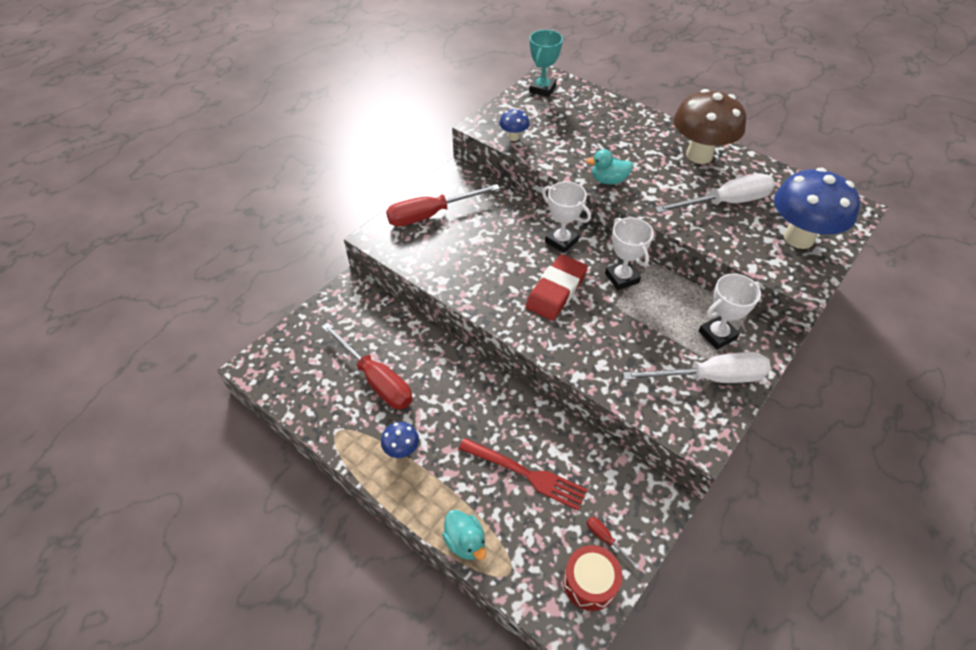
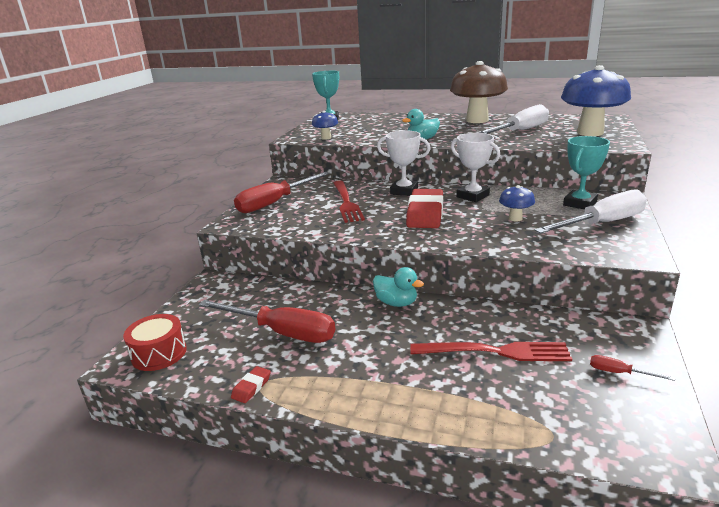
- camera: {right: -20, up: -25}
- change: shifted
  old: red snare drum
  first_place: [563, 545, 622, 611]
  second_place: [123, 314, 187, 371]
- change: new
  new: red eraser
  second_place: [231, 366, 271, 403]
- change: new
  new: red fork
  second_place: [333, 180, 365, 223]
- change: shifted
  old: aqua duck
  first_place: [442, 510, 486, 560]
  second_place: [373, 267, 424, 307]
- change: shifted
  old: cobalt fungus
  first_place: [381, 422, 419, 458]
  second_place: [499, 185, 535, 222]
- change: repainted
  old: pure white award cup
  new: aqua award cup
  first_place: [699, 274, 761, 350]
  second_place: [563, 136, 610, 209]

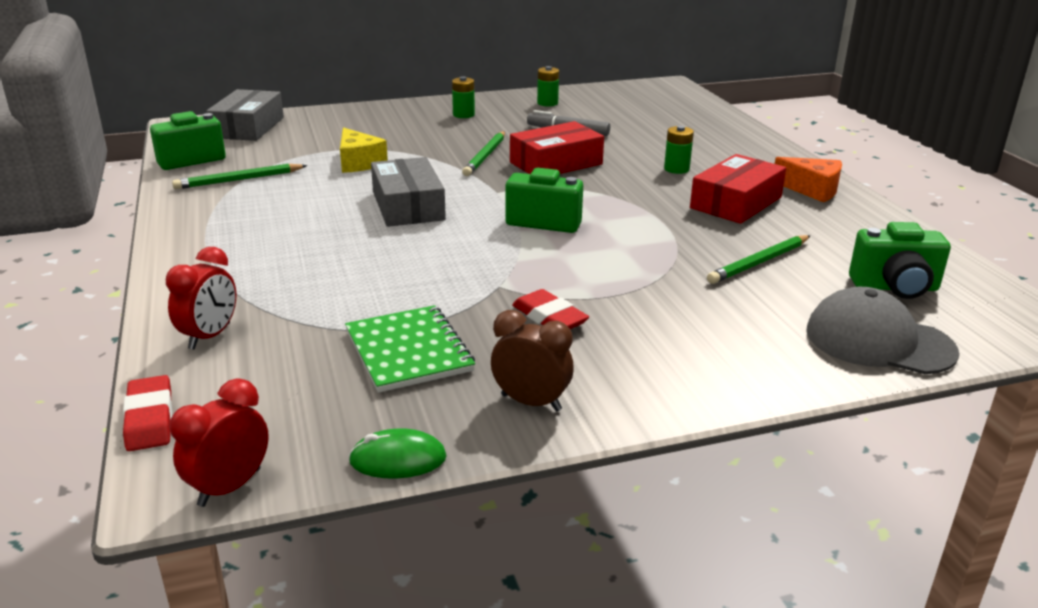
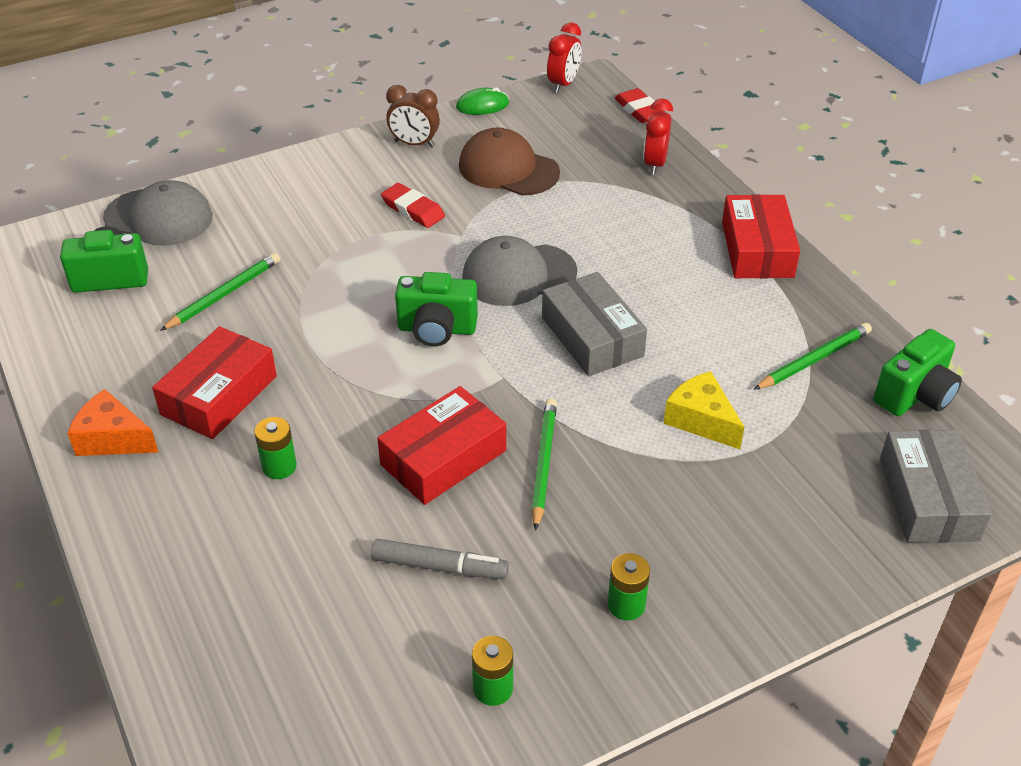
- camera: {right: 170, up: 15}
- change: swapped
  old: emerald exercise book
  new: dark brown cap
  first_place: [345, 305, 475, 393]
  second_place: [459, 127, 560, 196]
- change: new
  new: grey cap
  second_place: [462, 236, 577, 306]
- change: new
  new: red box
  second_place: [722, 194, 800, 278]

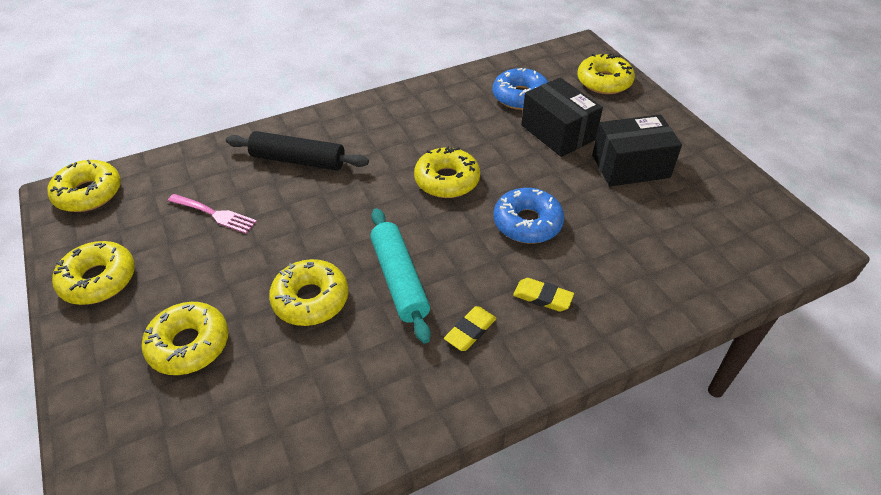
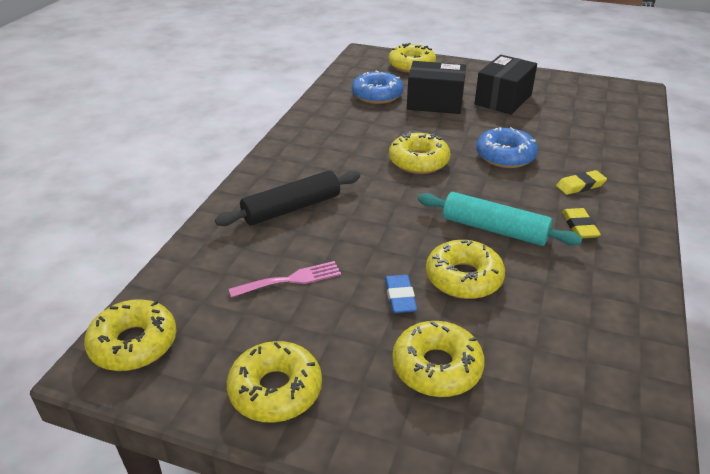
- camera: {right: -45, up: -10}
- change: new
  new: cobalt eraser
  second_place: [385, 275, 417, 313]

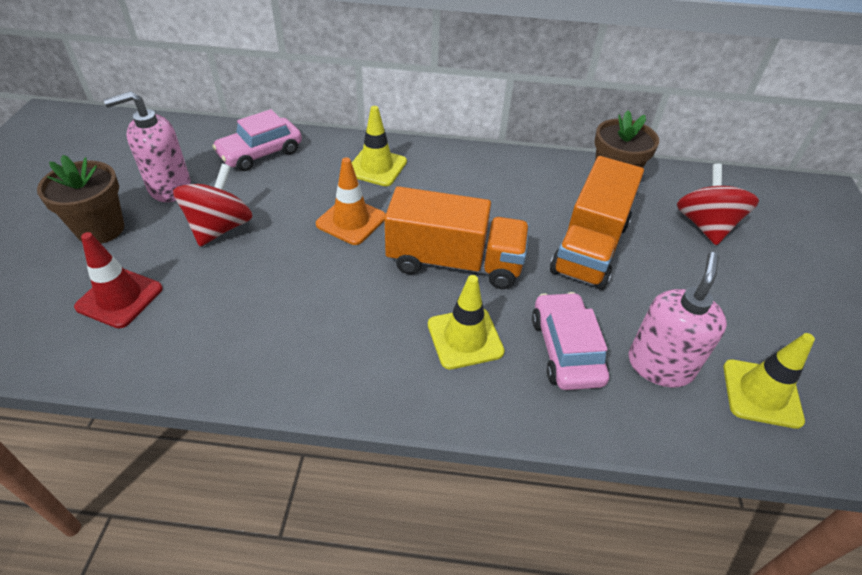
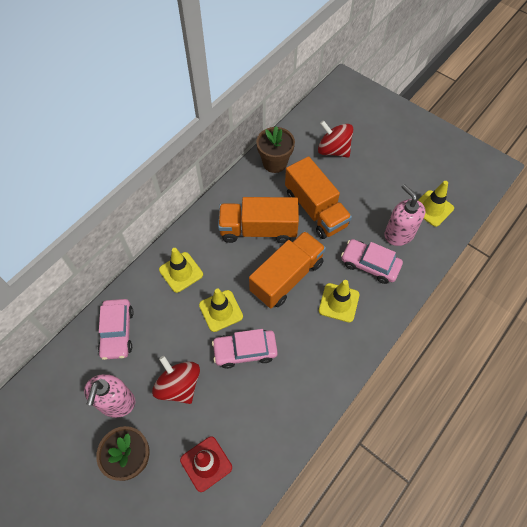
- camera: {right: -55, up: 15}
- change: repainted
  old: bright orange traffic cone
  new: yellow traffic cone
  first_place: [316, 157, 386, 245]
  second_place: [199, 289, 243, 332]
- change: new
  new: rose-pink automobile
  second_place: [212, 329, 278, 369]
- change: new
  new: bright orange toy truck
  second_place: [218, 197, 299, 243]

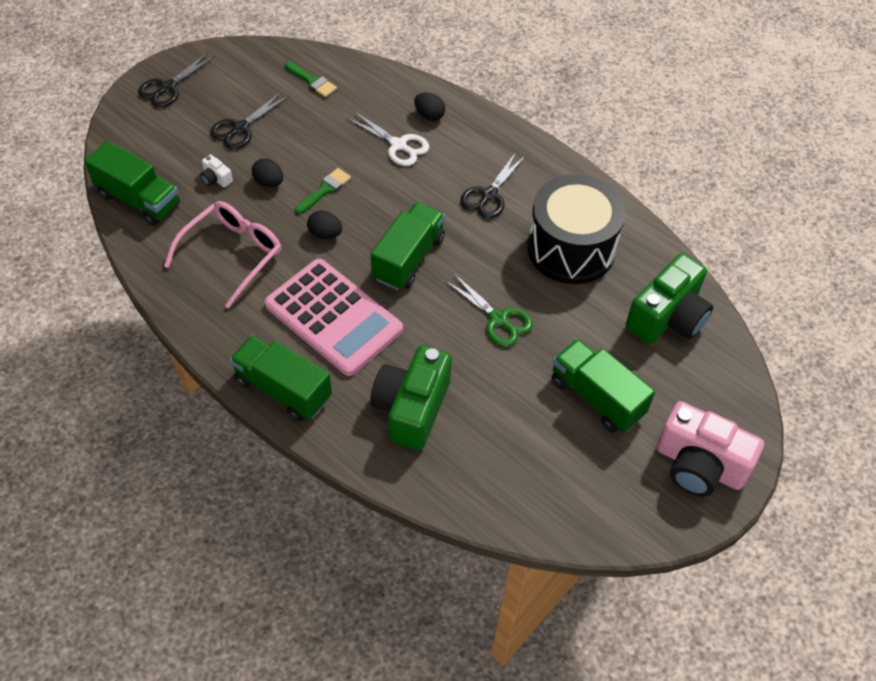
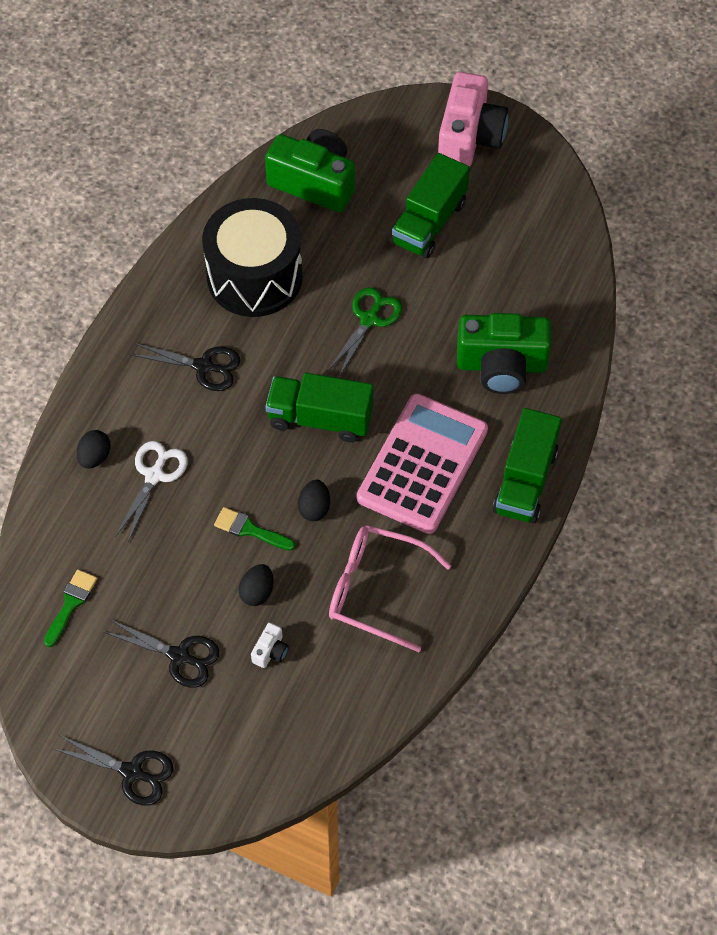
- camera: {right: -105, up: 5}
- change: gone
  old: emerald toy truck
  first_place: [84, 141, 180, 226]

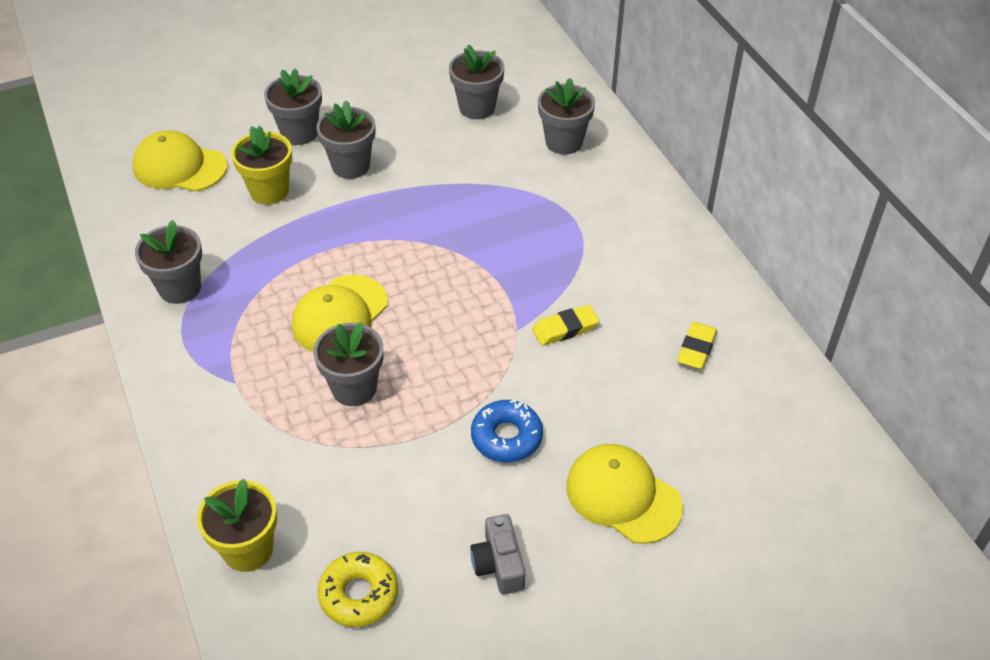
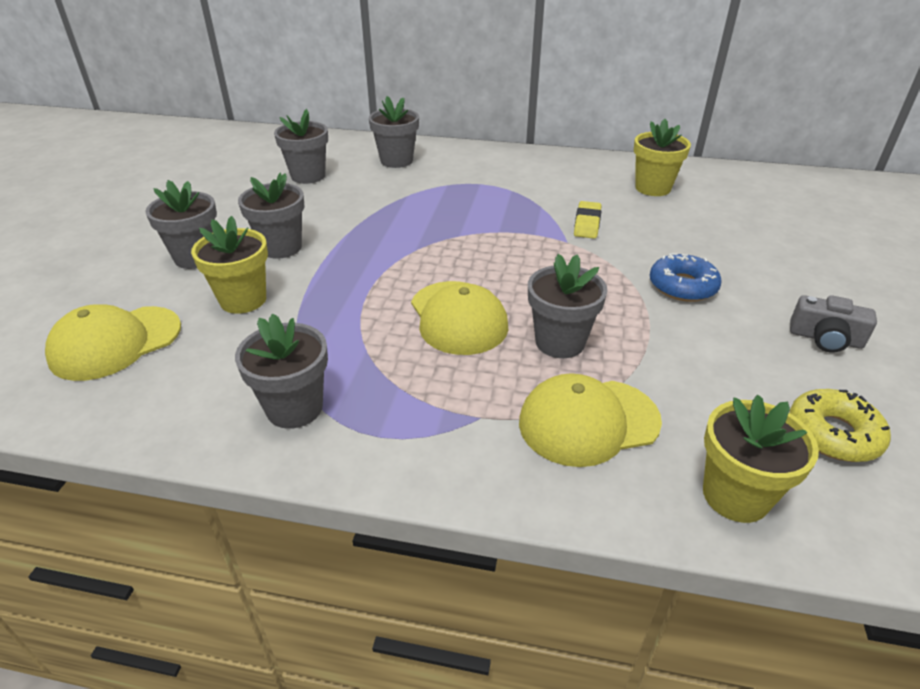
- camera: {right: -55, up: -10}
- change: shifted
  old: yellow cap
  first_place: [566, 444, 683, 544]
  second_place: [519, 373, 662, 467]
- change: swapped
  old: yellow eraser
  new: yellow plant pot
  first_place: [677, 322, 717, 369]
  second_place: [634, 119, 691, 196]

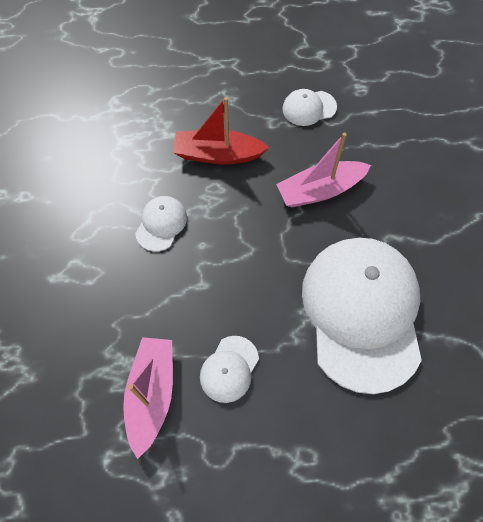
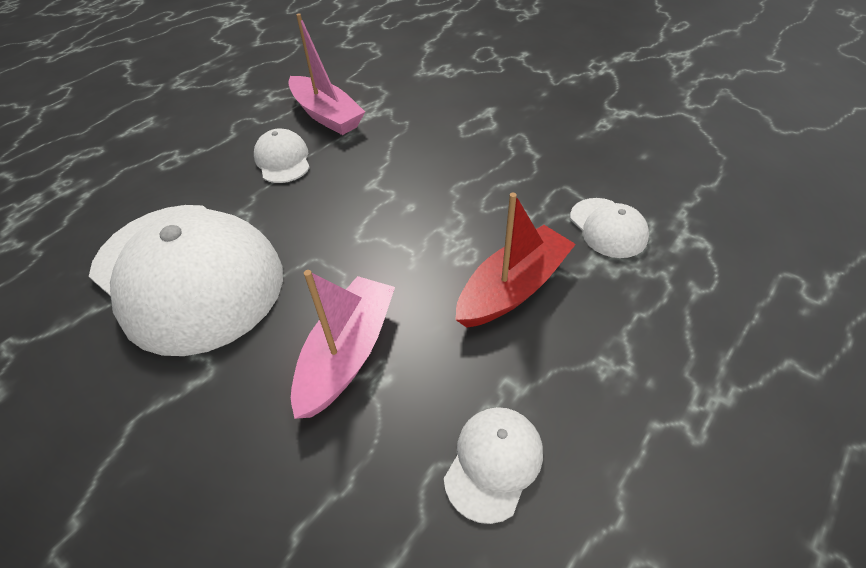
- camera: {right: 135, up: -15}
- change: shifted
  old: pure white cap
  first_place: [135, 196, 187, 251]
  second_place: [570, 198, 649, 258]

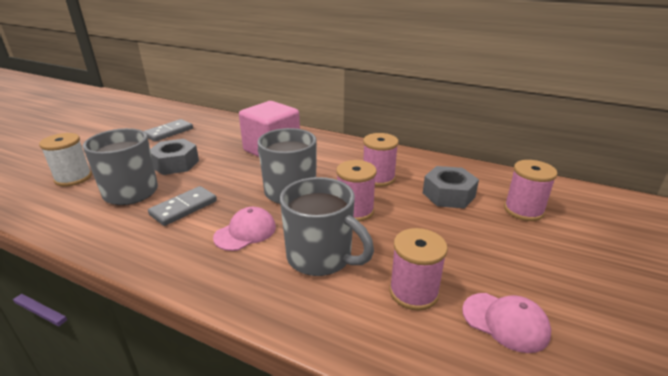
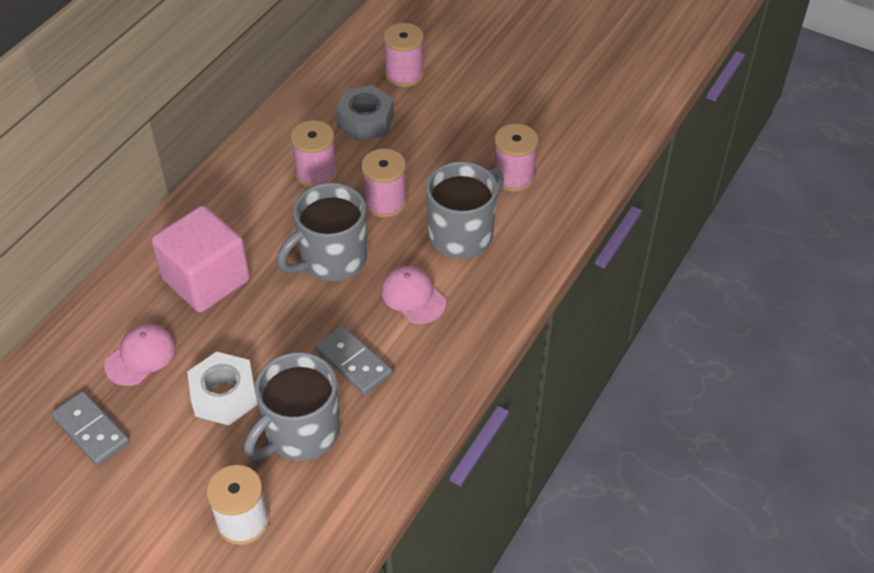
- camera: {right: -85, up: 20}
- change: shifted
  old: rose-pink cap
  first_place: [462, 293, 551, 353]
  second_place: [104, 324, 176, 386]
- change: repainted
  old: grey hex nut
  new: pure white hex nut
  first_place: [150, 139, 199, 175]
  second_place: [187, 351, 258, 425]

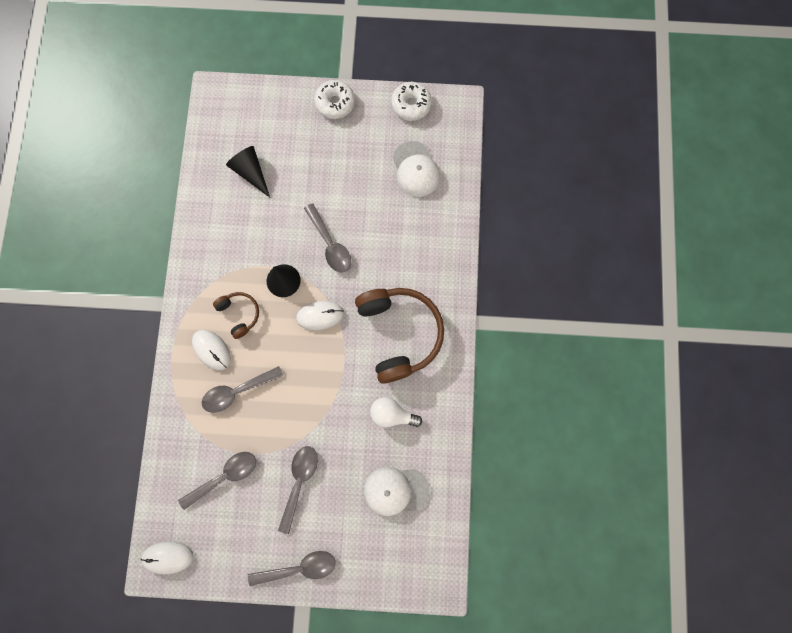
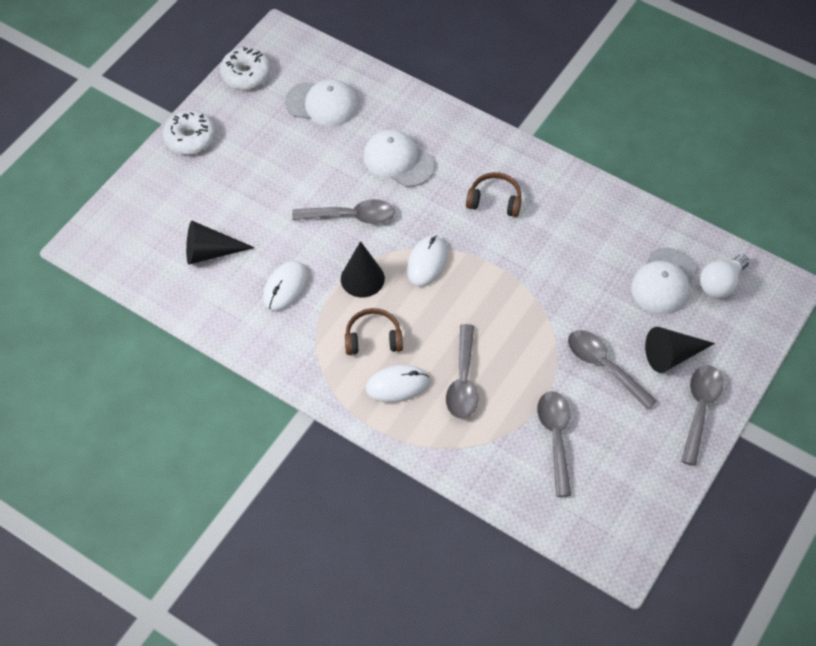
- camera: {right: -60, up: -20}
- change: shifted
  old: pure white mouse
  first_place: [141, 541, 194, 574]
  second_place: [263, 261, 308, 311]
- change: new
  new: pure white cap
  second_place: [364, 130, 435, 187]
- change: scaled
  old: dark brown headphones
  first_place: [355, 288, 444, 384]
  second_place: [466, 172, 522, 217]
  factor: 0.49
- change: new
  new: jet-black cone shape
  second_place: [645, 327, 715, 373]
- change: shifted
  old: pure white bulb
  first_place: [370, 397, 422, 428]
  second_place: [700, 254, 749, 298]

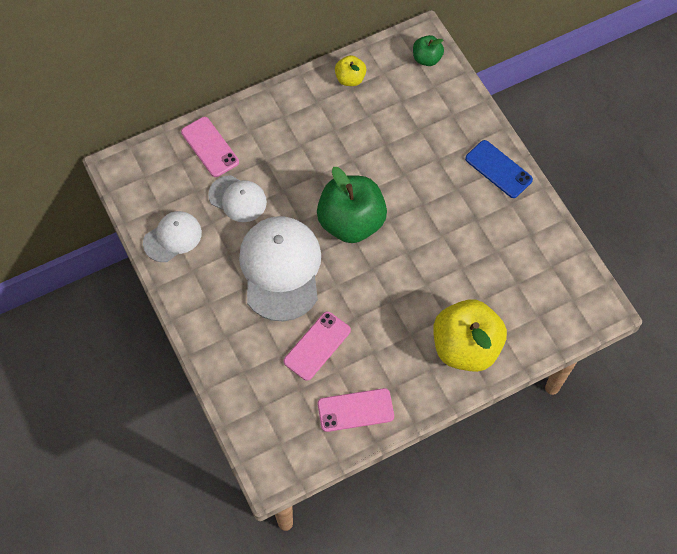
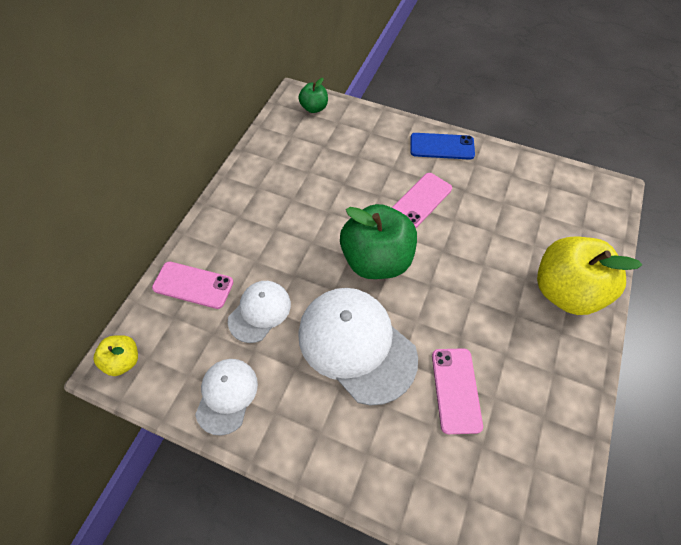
- camera: {right: -40, up: -5}
- change: shifted
  old: yellow apple fruit
  first_place: [335, 55, 366, 86]
  second_place: [94, 335, 138, 376]
- change: rotated
  old: pure white cap
  first_place: [208, 175, 267, 222]
  second_place: [228, 281, 291, 343]
  degrees: -45
- change: shifted
  old: rose-pink mobile phone
  first_place: [318, 388, 394, 432]
  second_place: [392, 173, 452, 228]

